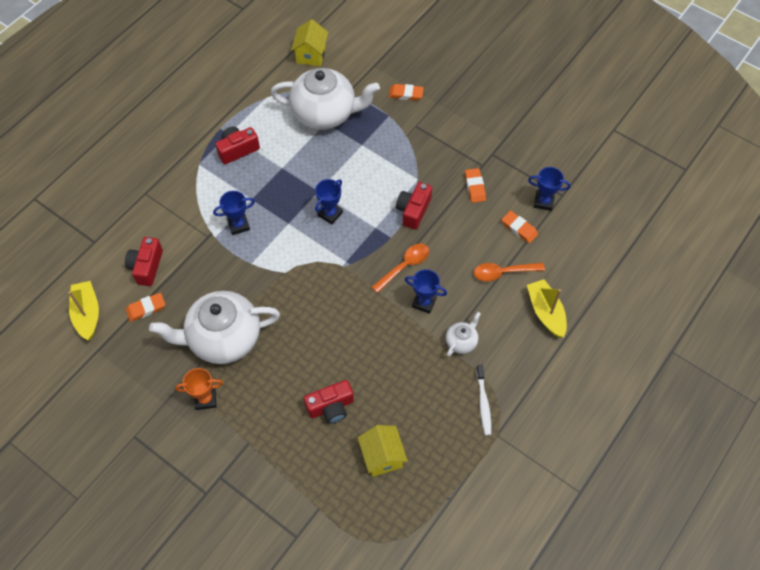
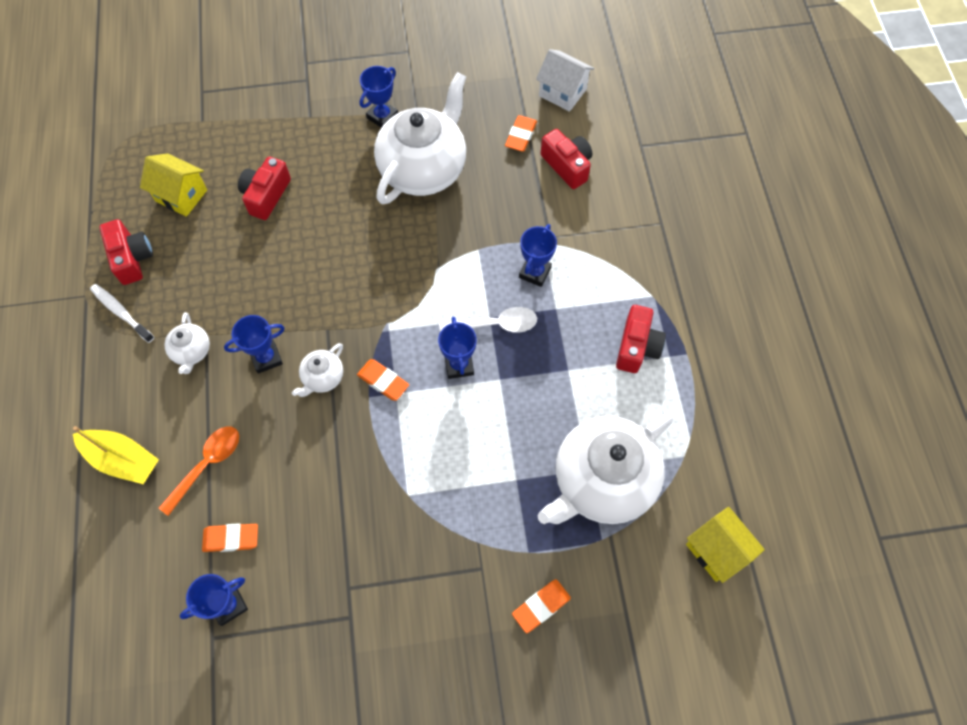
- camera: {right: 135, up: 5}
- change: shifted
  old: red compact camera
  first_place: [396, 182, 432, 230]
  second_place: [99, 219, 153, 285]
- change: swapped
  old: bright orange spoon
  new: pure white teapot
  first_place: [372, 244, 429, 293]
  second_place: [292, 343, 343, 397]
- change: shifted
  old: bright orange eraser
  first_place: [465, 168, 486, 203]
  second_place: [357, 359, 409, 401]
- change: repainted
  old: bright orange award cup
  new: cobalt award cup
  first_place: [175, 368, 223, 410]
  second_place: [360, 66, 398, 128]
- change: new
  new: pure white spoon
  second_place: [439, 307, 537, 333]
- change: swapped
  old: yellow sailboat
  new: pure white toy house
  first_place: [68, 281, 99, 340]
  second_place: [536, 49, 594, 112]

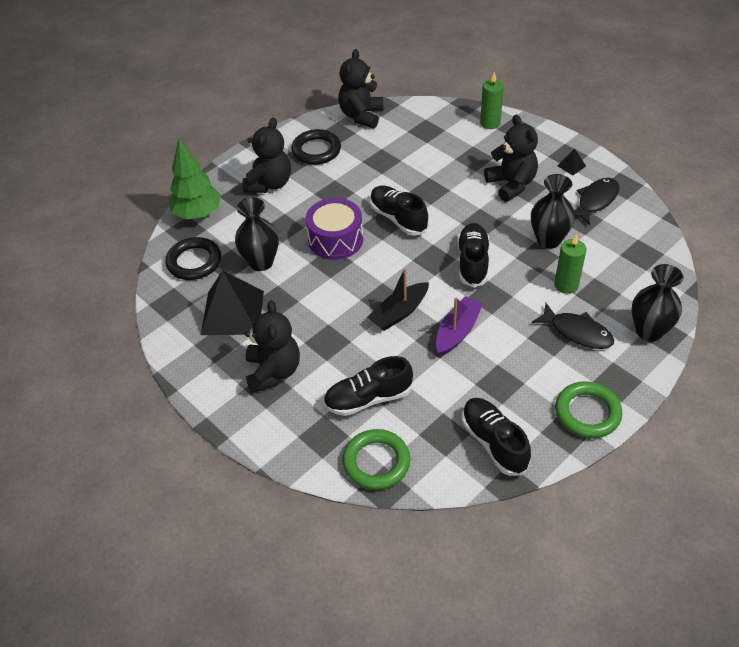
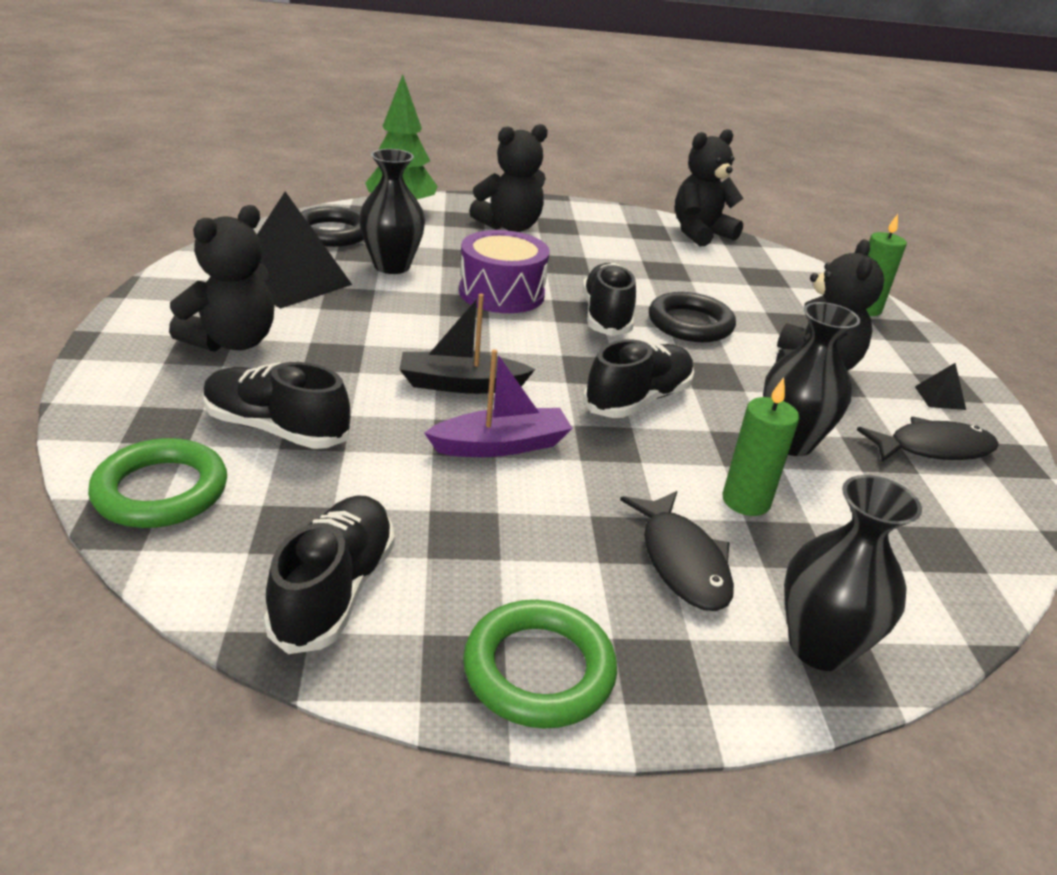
- camera: {right: 35, up: -15}
- change: shifted
  old: jet-black hoop
  first_place: [291, 129, 341, 165]
  second_place: [649, 292, 736, 342]

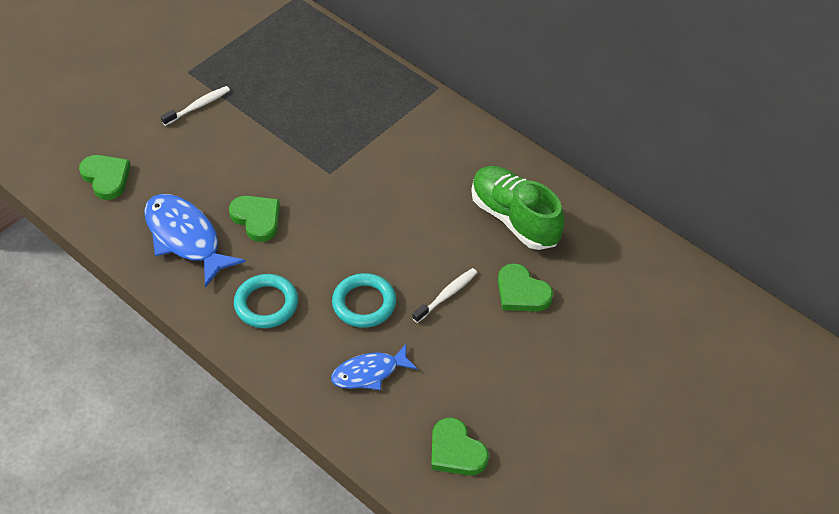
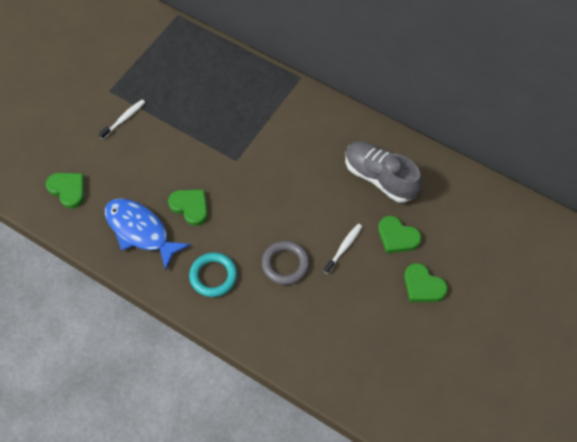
- camera: {right: -10, up: 10}
- change: repainted
  old: aqua hoop
  new: grey hoop
  first_place: [332, 273, 396, 328]
  second_place: [262, 241, 309, 285]
- change: repainted
  old: emerald shoe
  new: grey shoe
  first_place: [471, 166, 565, 250]
  second_place: [345, 141, 422, 203]
- change: shifted
  old: emerald love heart
  first_place: [431, 417, 489, 476]
  second_place: [404, 263, 448, 302]
- change: gone
  old: cobalt toy fish
  first_place: [331, 344, 417, 390]

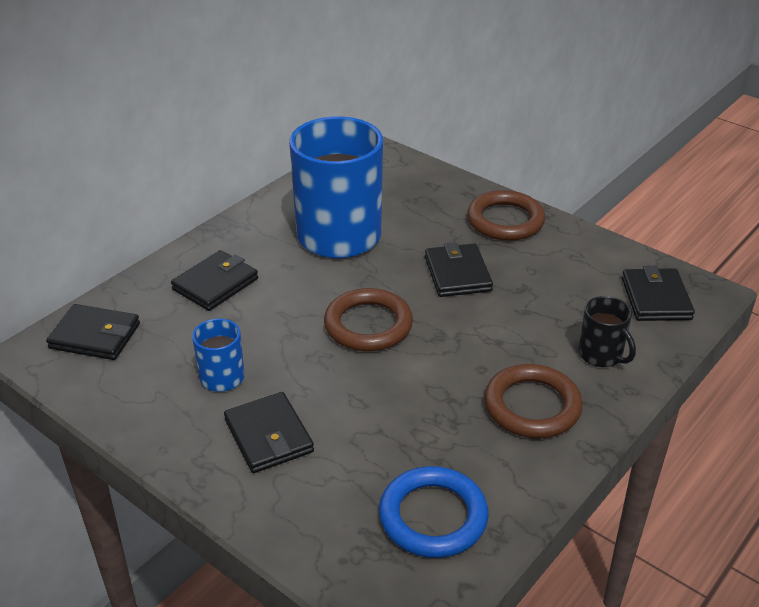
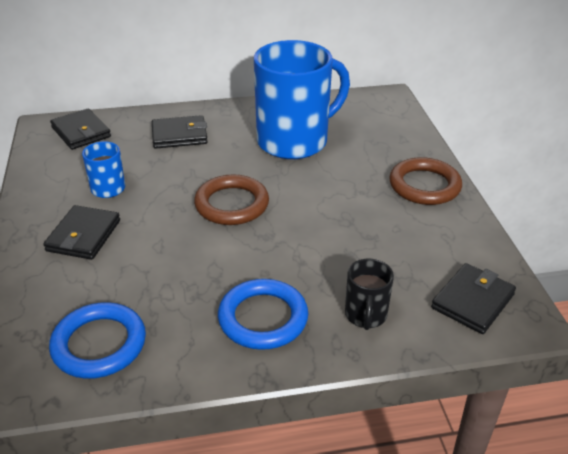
- camera: {right: 40, up: 0}
- change: repainted
  old: dark brown hoop
  new: cobalt hoop
  first_place: [484, 364, 583, 438]
  second_place: [218, 279, 308, 350]
- change: gone
  old: jet-black card wallet
  first_place: [425, 242, 493, 297]

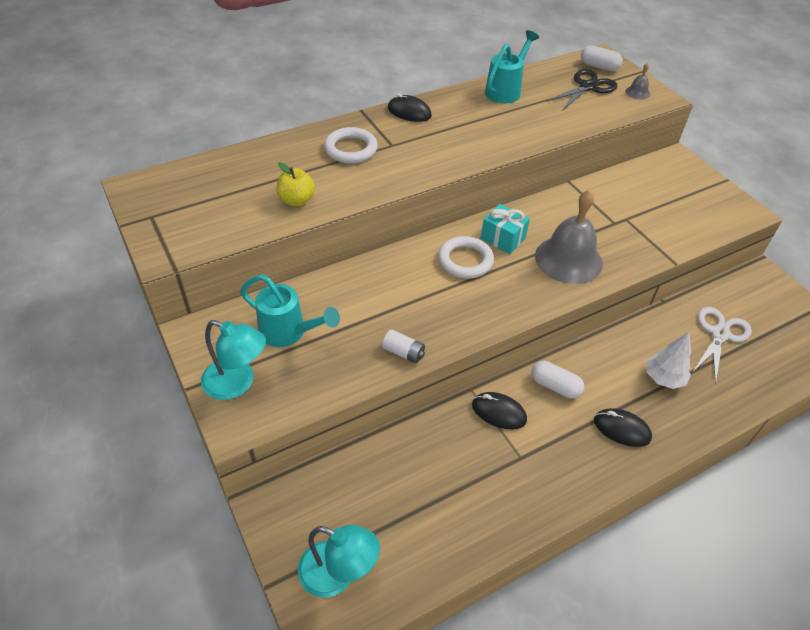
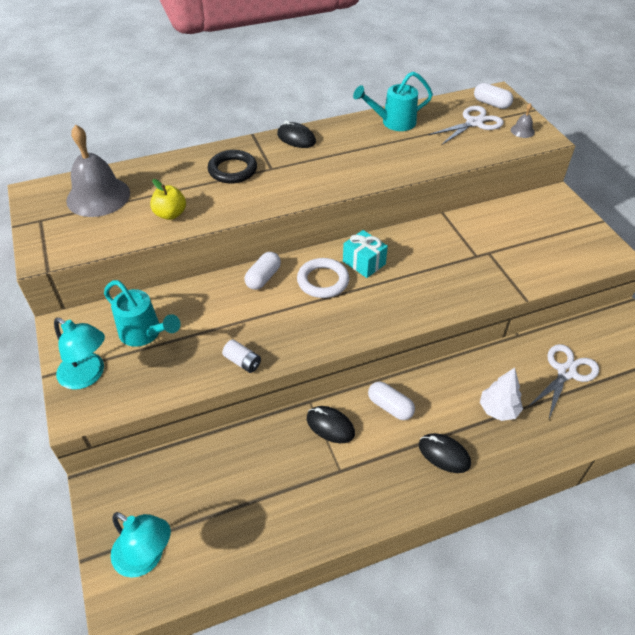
- camera: {right: 10, up: 0}
- change: shifted
  old: grey bell
  first_place: [535, 190, 603, 284]
  second_place: [66, 125, 130, 217]
- change: repainted
  old: pure white hoop
  new: jet-black hoop
  first_place: [324, 127, 378, 164]
  second_place: [208, 150, 257, 183]
- change: new
  new: pure white pill
  second_place: [244, 252, 281, 290]
- change: rotated
  old: aqua watering can
  first_place: [485, 30, 539, 104]
  second_place: [353, 71, 433, 131]
  degrees: -150
- change: repainted
  old: jet-black shears
  new: pure white shears
  first_place: [546, 69, 617, 111]
  second_place: [428, 106, 504, 145]

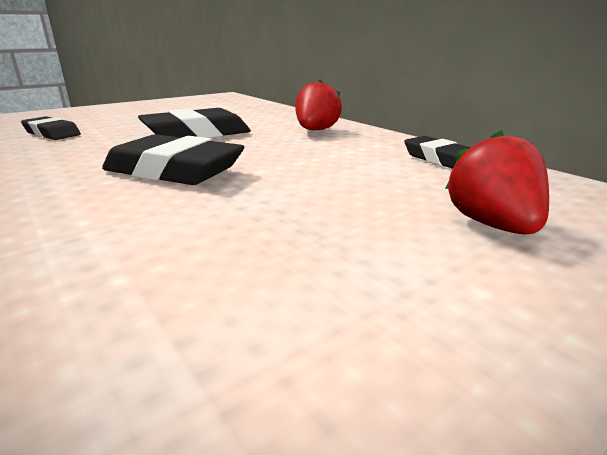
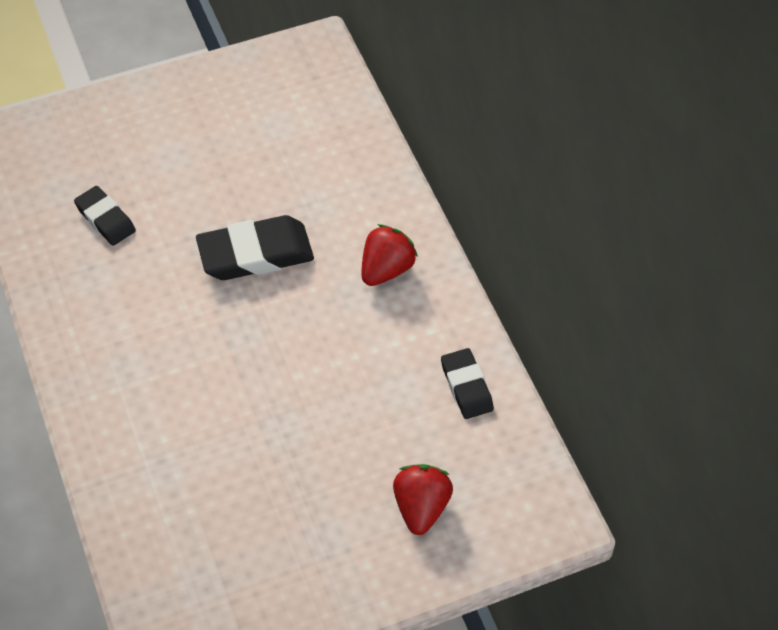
- camera: {right: 15, up: 30}
- change: gone
  old: jet-black eraser
  first_place: [102, 134, 244, 185]

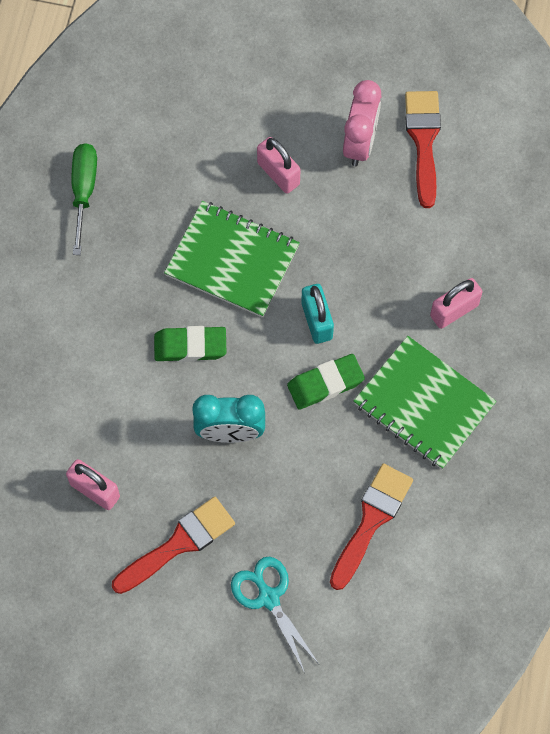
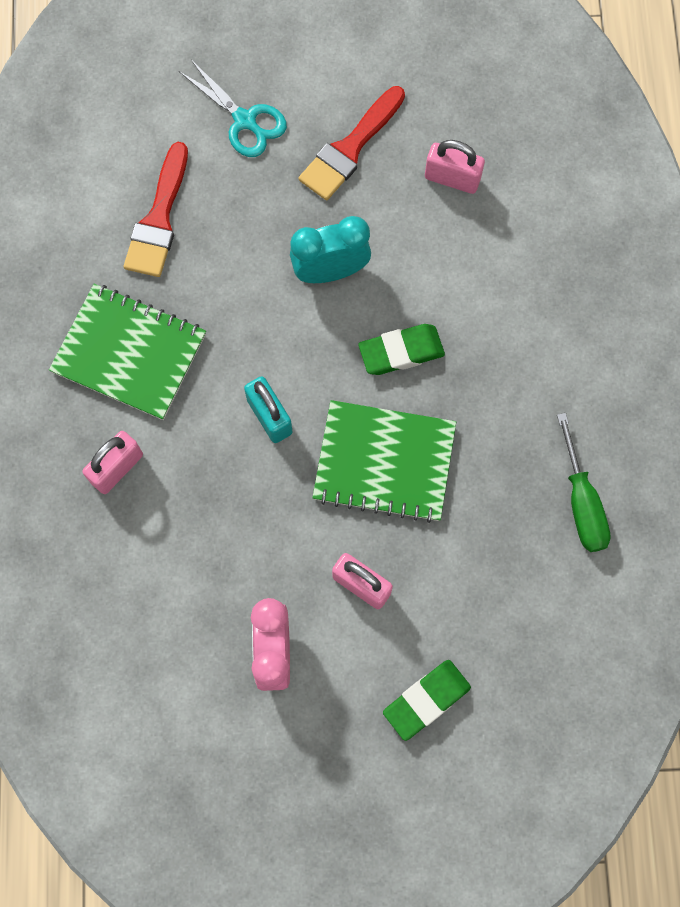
- camera: {right: 165, up: 5}
- change: shifted
  old: emerald eraser
  first_place: [287, 354, 365, 410]
  second_place: [383, 660, 471, 741]
- change: gone
  old: red paintbrush
  first_place: [405, 91, 441, 208]

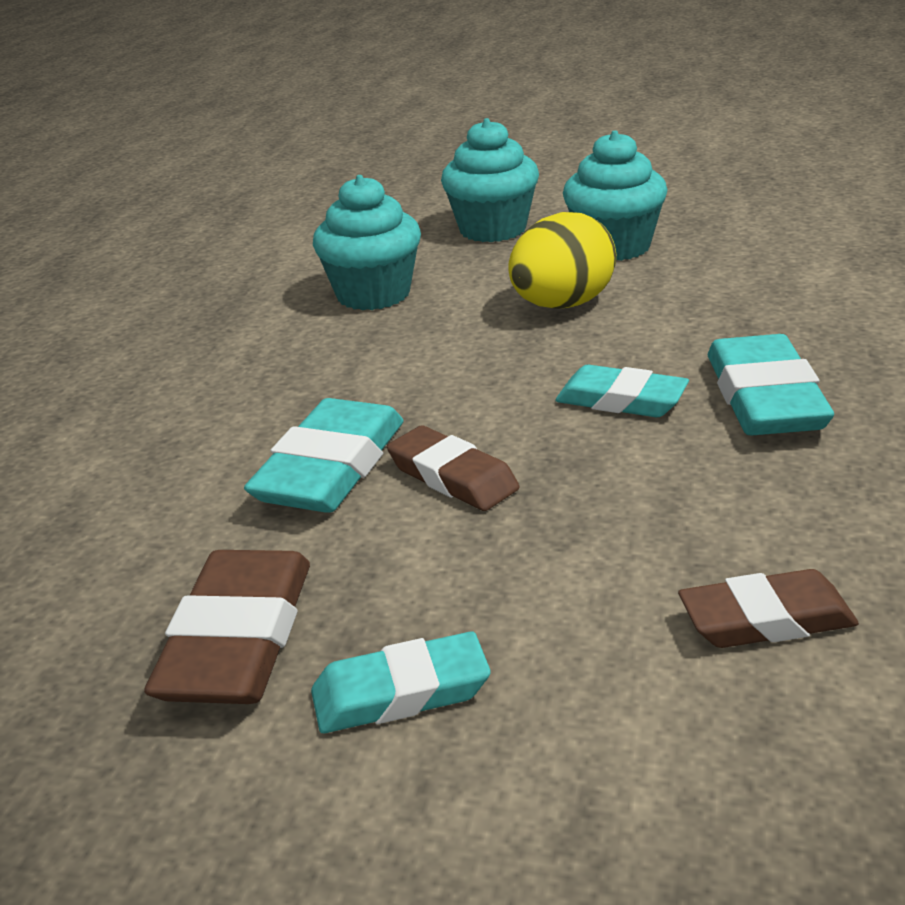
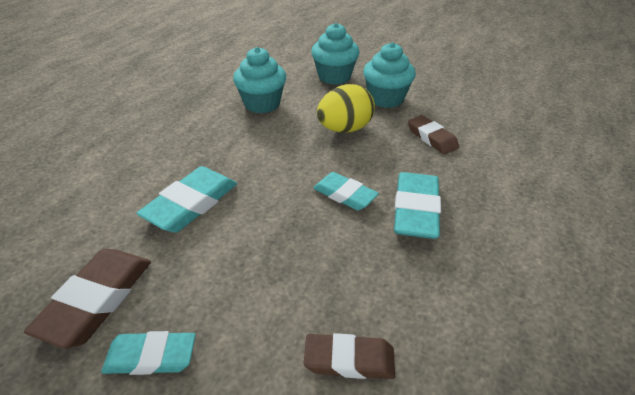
- camera: {right: 10, up: 10}
- change: shifted
  old: dark brown eraser
  first_place: [387, 425, 519, 511]
  second_place: [408, 115, 459, 154]

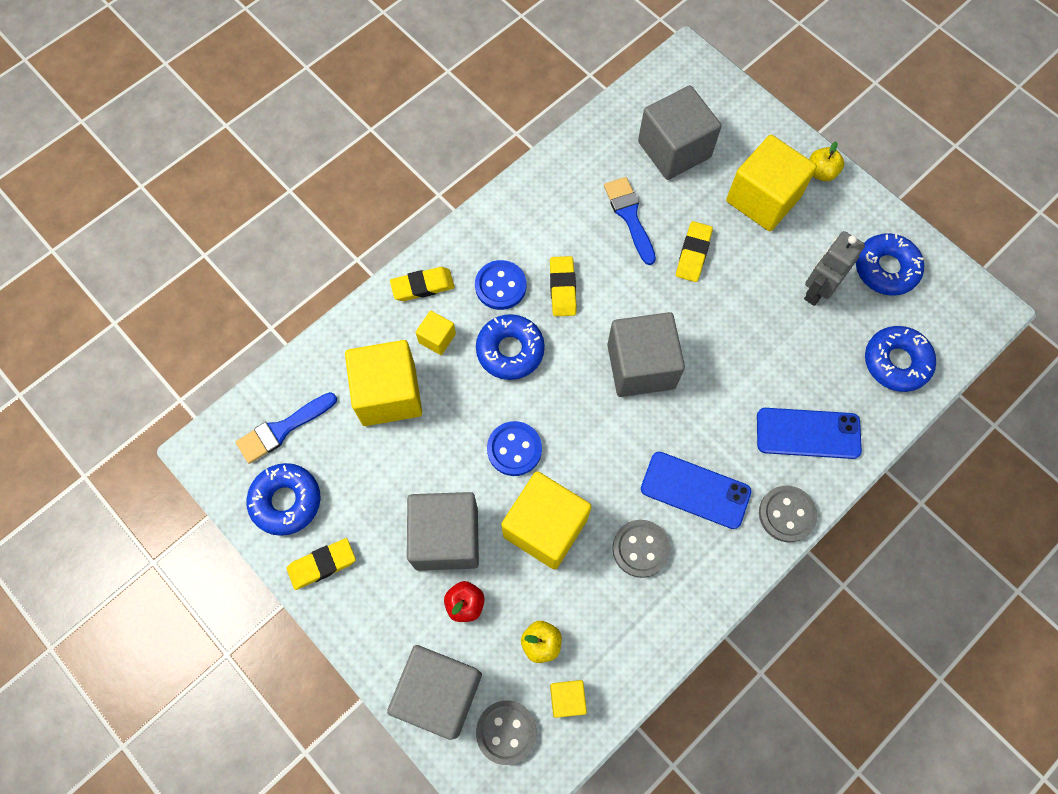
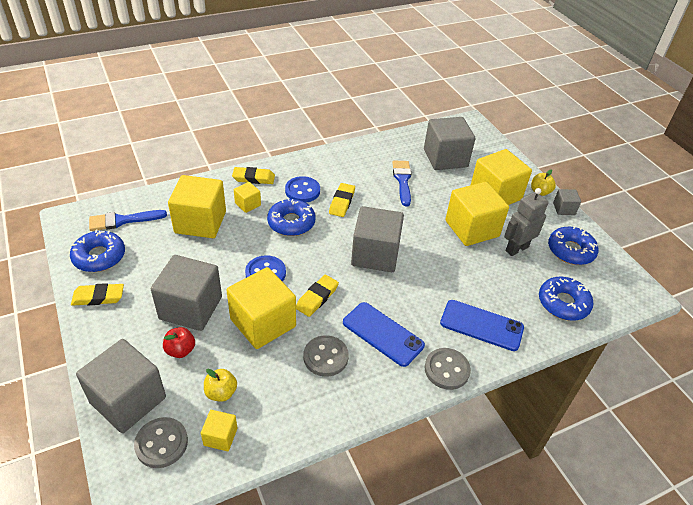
- camera: {right: 15, up: -25}
- change: shifted
  old: yellow eraser
  first_place: [676, 221, 713, 282]
  second_place: [296, 275, 339, 317]
- change: new
  new: yellow block
  second_place: [445, 182, 509, 246]
- change: new
  new: grey block
  second_place: [553, 189, 581, 215]

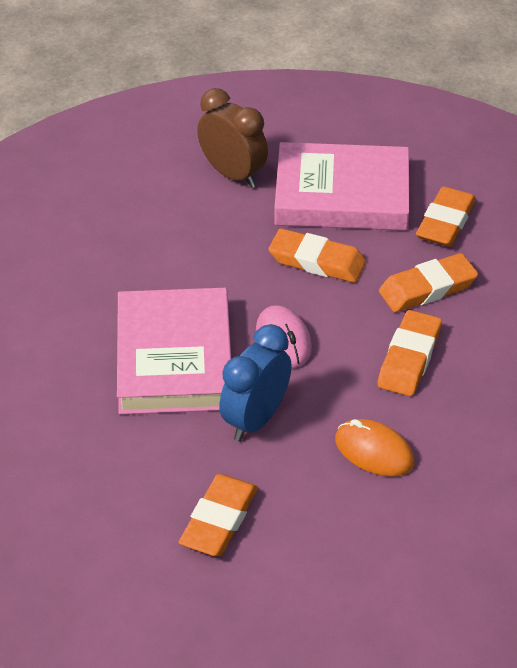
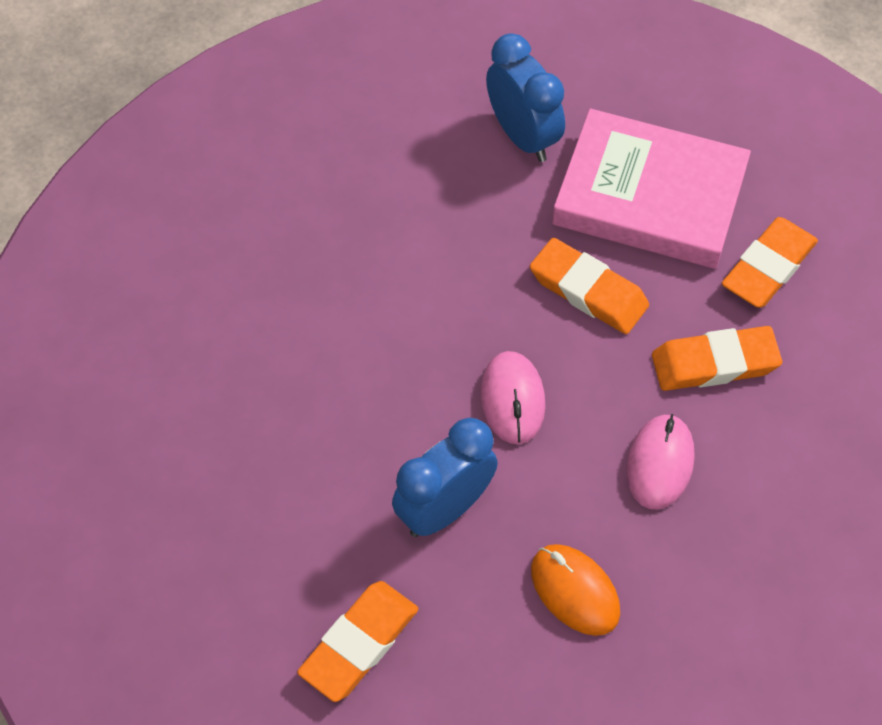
- camera: {right: 15, up: 15}
- change: repainted
  old: dark brown bedside clock
  new: cobalt bedside clock
  first_place: [197, 88, 268, 188]
  second_place: [486, 33, 565, 162]
- change: swapped
  old: bright orange eraser
  new: rose-pink mouse
  first_place: [377, 310, 442, 396]
  second_place: [626, 414, 695, 510]
- change: gone
  old: rose-pink book
  first_place: [117, 288, 231, 415]

